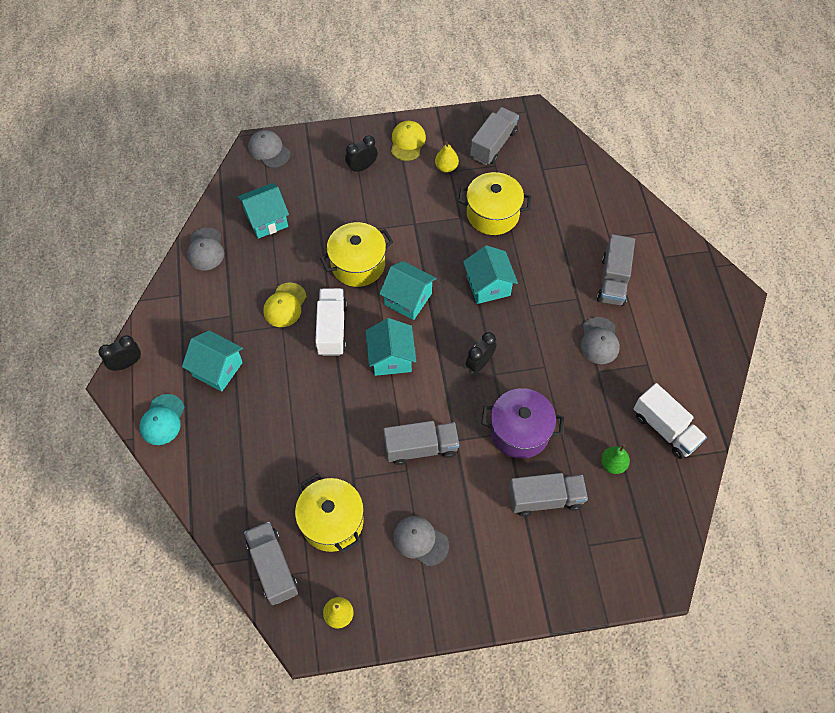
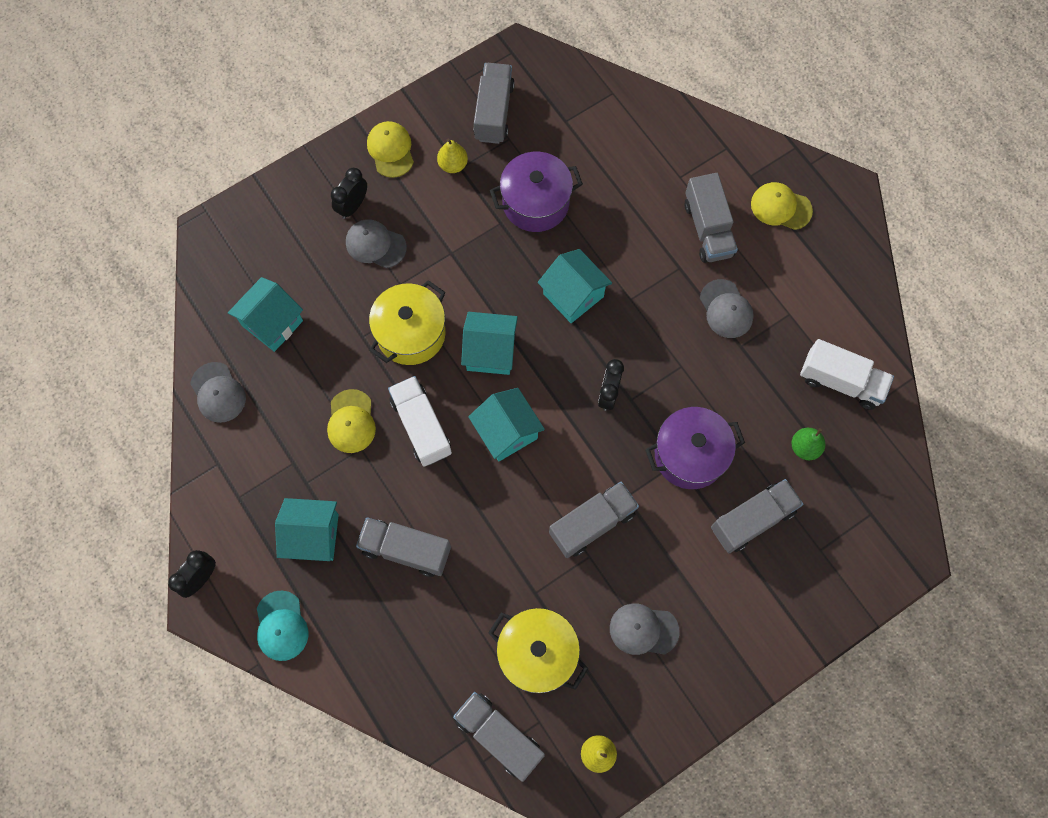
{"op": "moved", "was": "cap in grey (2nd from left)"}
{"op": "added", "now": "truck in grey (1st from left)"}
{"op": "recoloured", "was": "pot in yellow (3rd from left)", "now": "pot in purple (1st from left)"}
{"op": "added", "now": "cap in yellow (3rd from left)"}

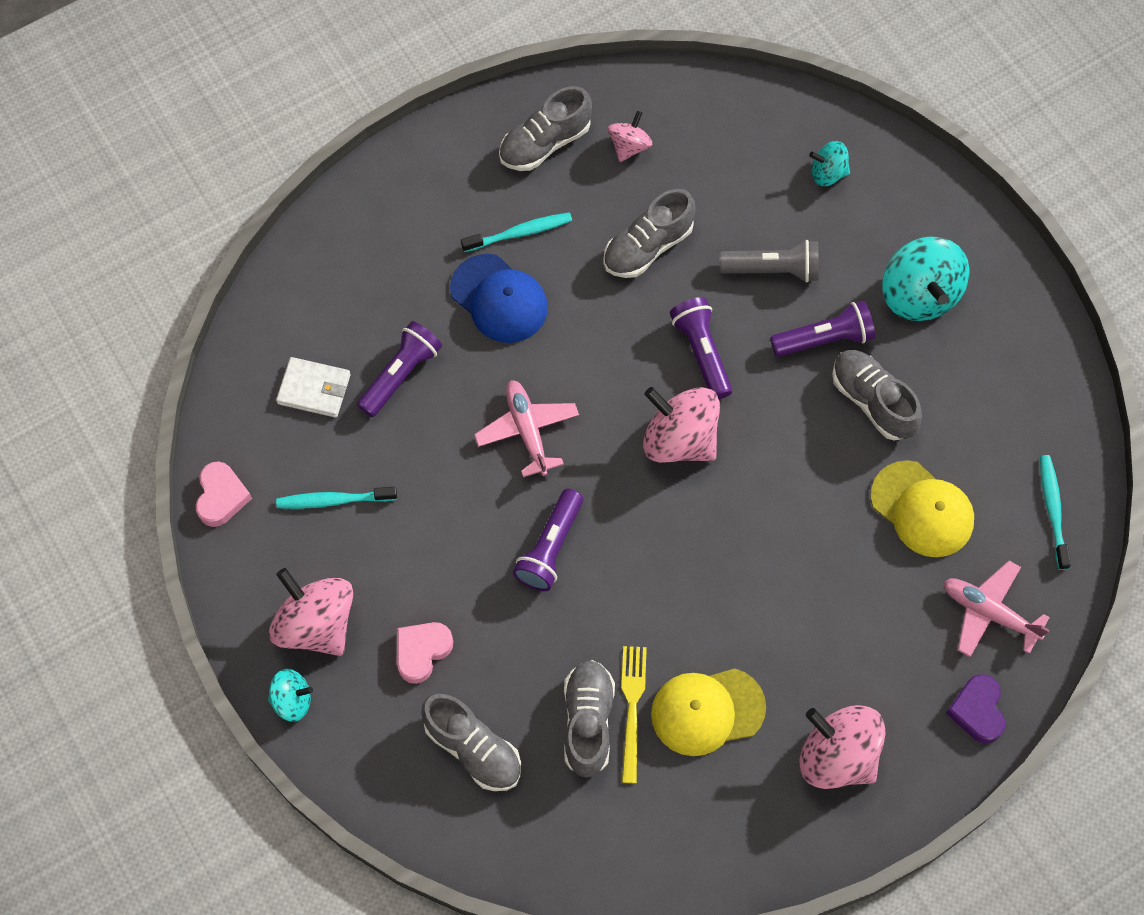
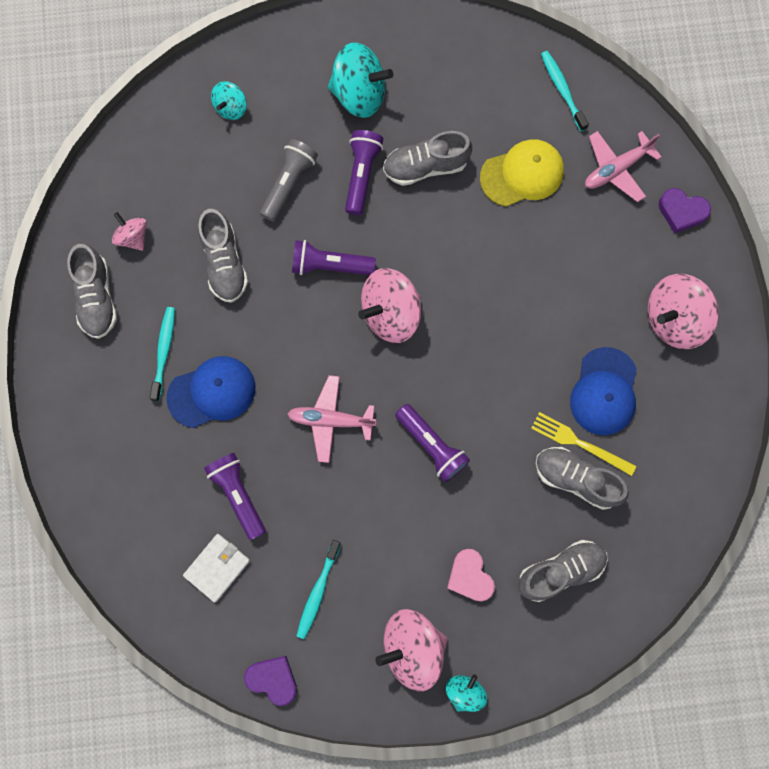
{"op": "recoloured", "was": "heart in pink (1st from left)", "now": "heart in purple (1st from left)"}
{"op": "turned", "was": "toothbrush in turquoise (3rd from left)", "clockwise": 45}
{"op": "recoloured", "was": "cap in yellow (1st from left)", "now": "cap in blue (2nd from left)"}

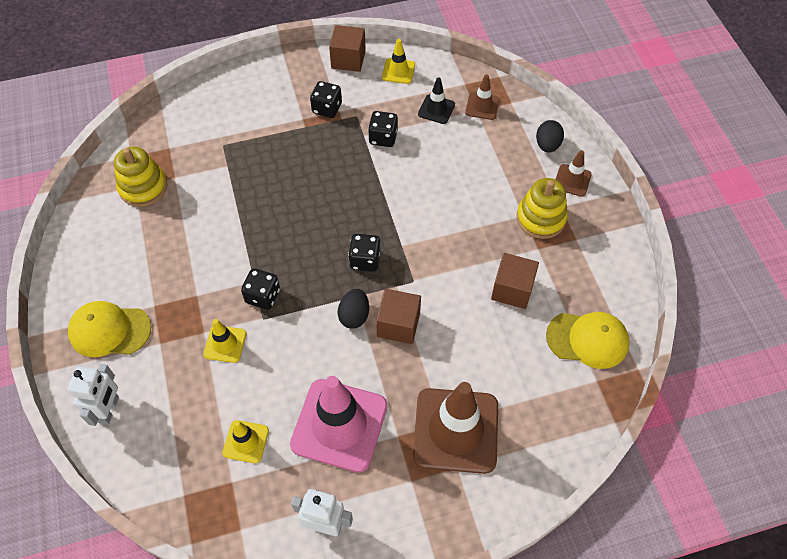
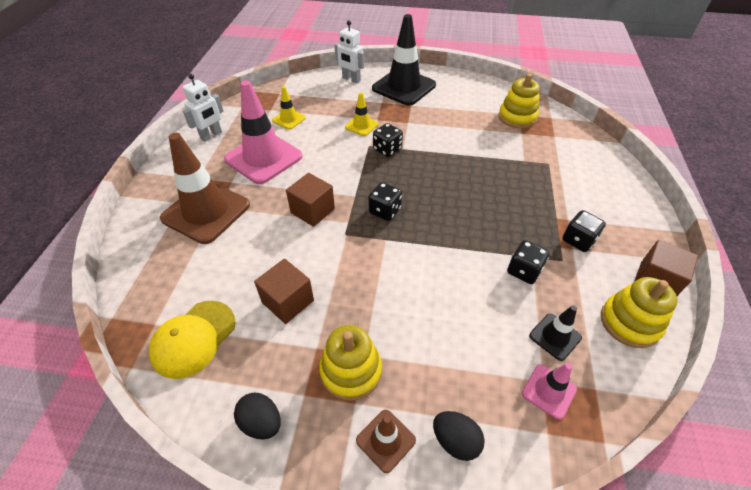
{"op": "moved", "was": "egg in black (1st from left)"}
{"op": "replaced", "was": "cap in yellow (1st from left)", "now": "traffic cone in black (1st from left)"}
{"op": "recoloured", "was": "traffic cone in brown (2nd from left)", "now": "traffic cone in pink (2nd from left)"}
{"op": "replaced", "was": "traffic cone in yellow (3rd from left)", "now": "stacking toy in yellow (3rd from left)"}

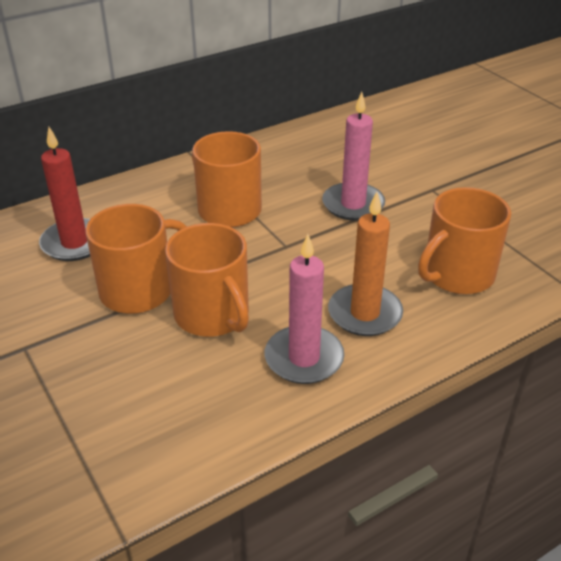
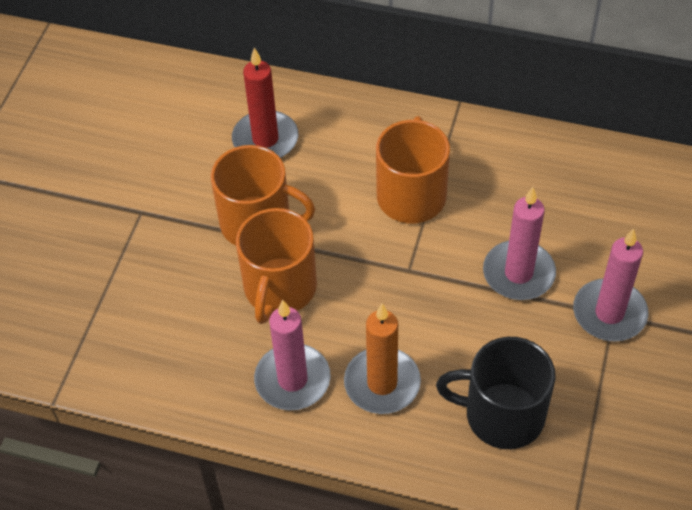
{"op": "recoloured", "was": "mug in orange (4th from left)", "now": "mug in black"}
{"op": "added", "now": "candle in pink (3rd from left)"}

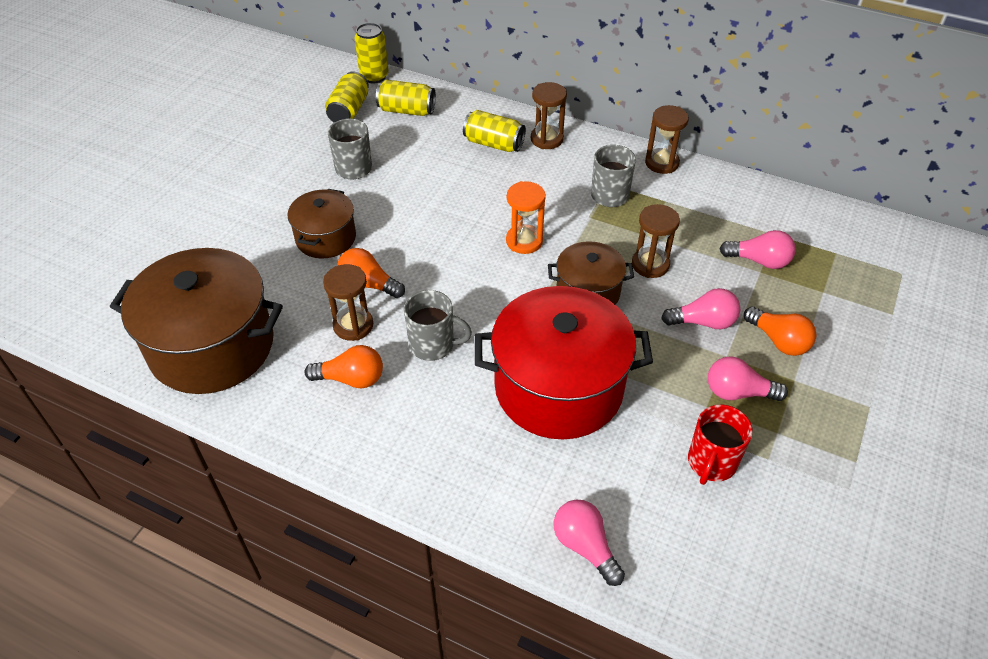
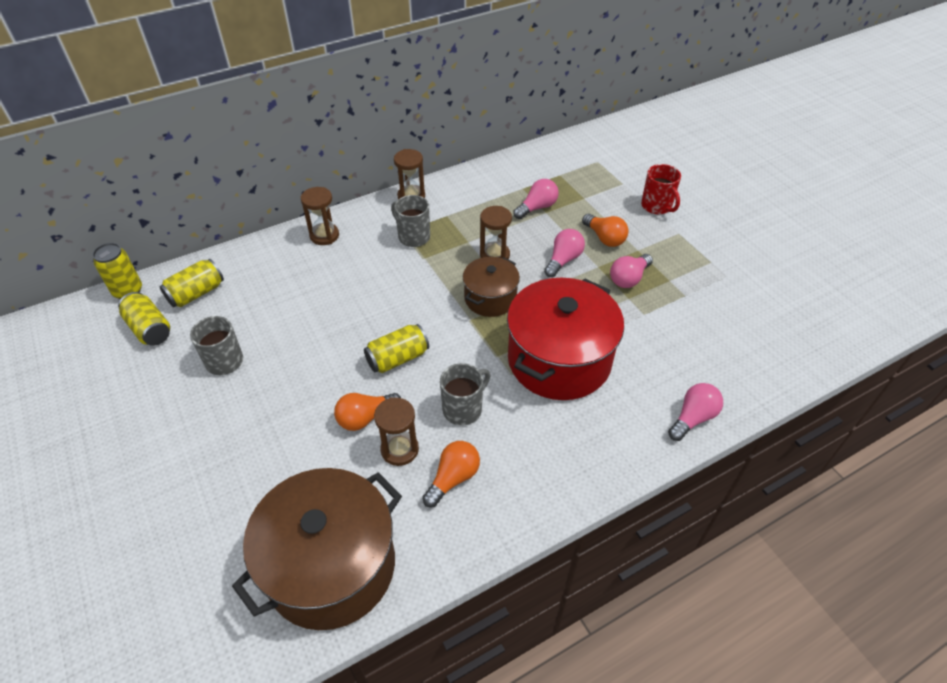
{"op": "moved", "was": "can in yellow (4th from left)"}
{"op": "turned", "was": "light bulb in orange (3rd from left)", "clockwise": 60}
{"op": "moved", "was": "mug in red"}
{"op": "turned", "was": "light bulb in pink (1st from left in the first image)", "clockwise": 135}
{"op": "removed", "was": "pot in brown (2nd from left)"}
{"op": "removed", "was": "hourglass in orange"}

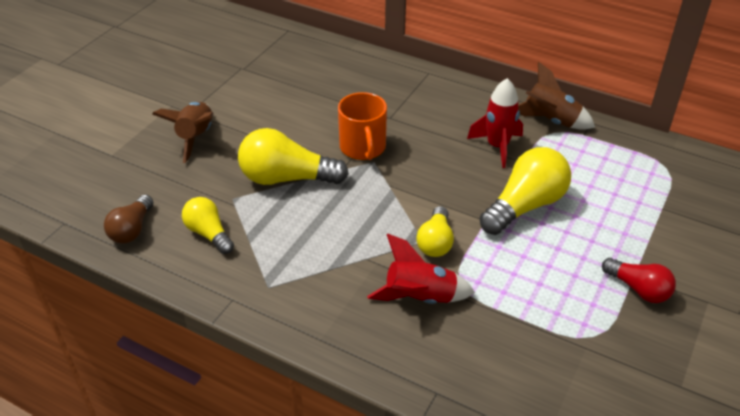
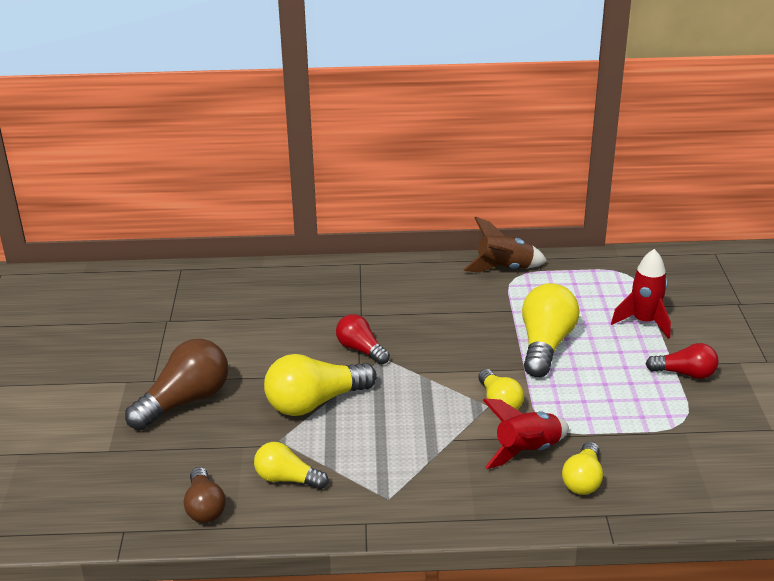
{"op": "replaced", "was": "rocket in brown (1st from left)", "now": "light bulb in brown (1st from left)"}
{"op": "replaced", "was": "mug in orange", "now": "light bulb in red (1st from left)"}
{"op": "added", "now": "light bulb in yellow (5th from left)"}
{"op": "moved", "was": "rocket in red (2nd from left)"}

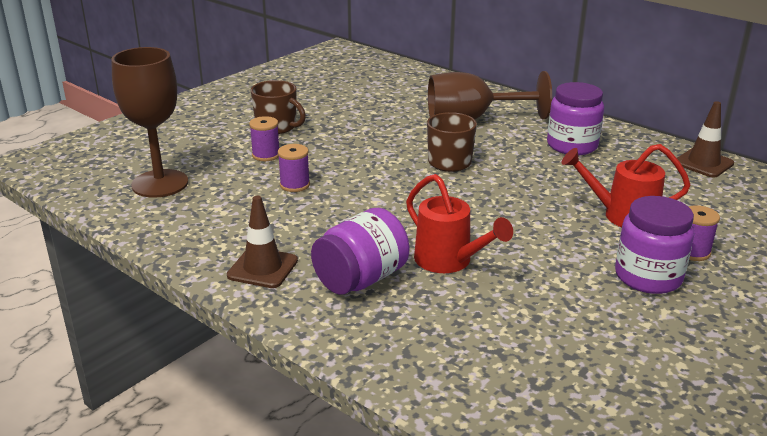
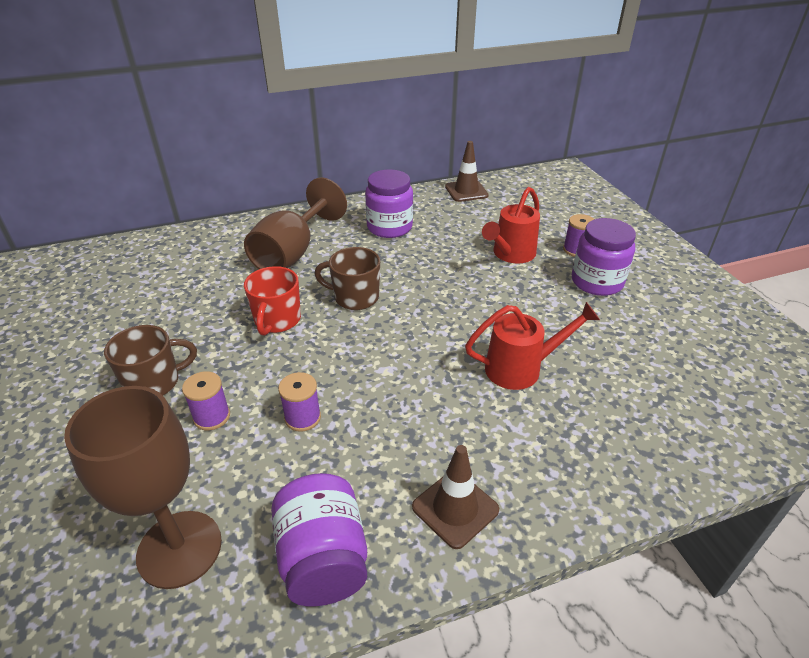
{"op": "added", "now": "mug in red"}
{"op": "moved", "was": "jar in purple (1st from left)"}

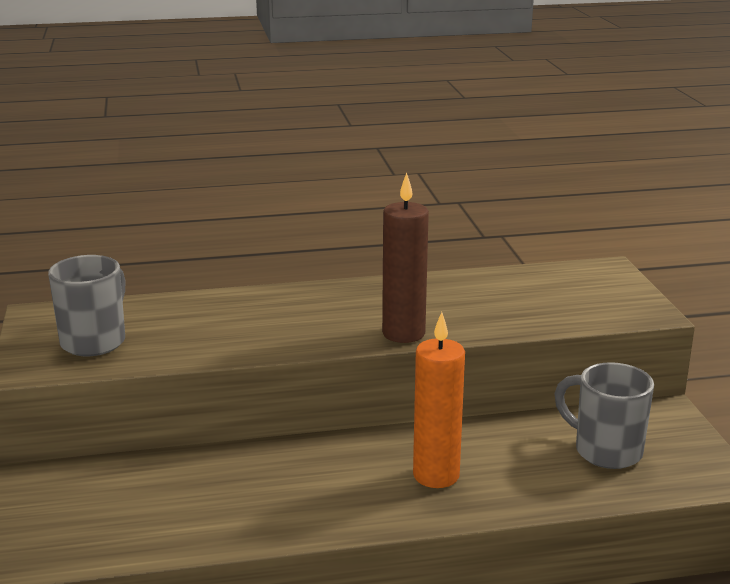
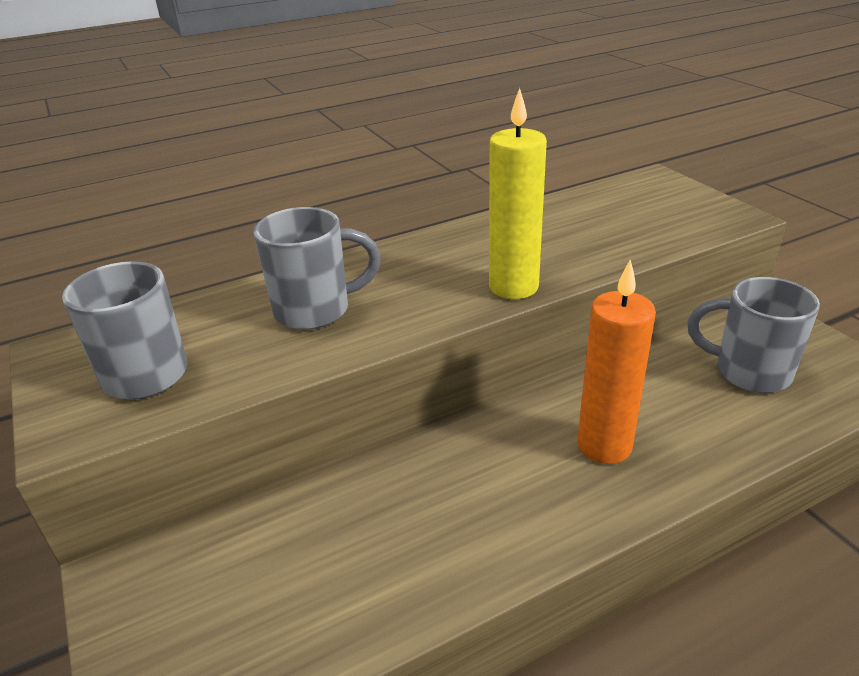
{"op": "added", "now": "mug in grey (2nd from left)"}
{"op": "recoloured", "was": "candle in brown", "now": "candle in yellow"}

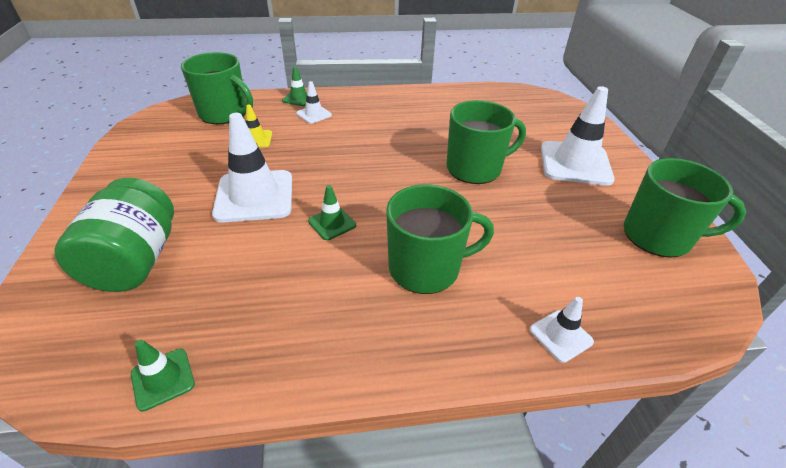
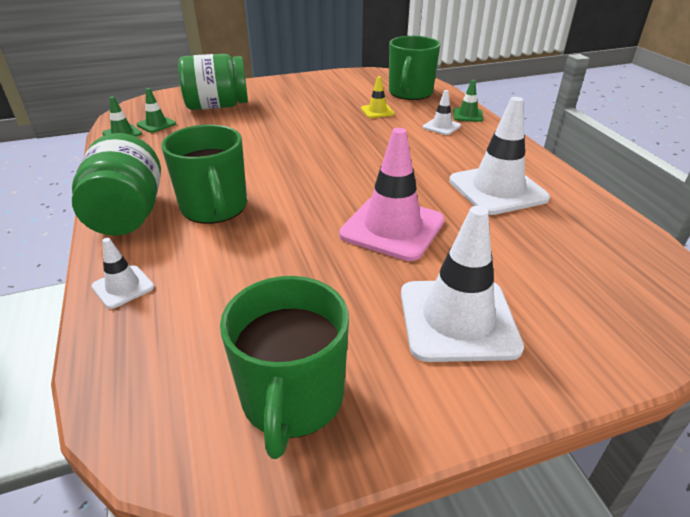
{"op": "added", "now": "jar in green (1st from left)"}
{"op": "moved", "was": "traffic cone in green (3rd from left in the first image)", "now": "traffic cone in green (2nd from left)"}
{"op": "replaced", "was": "mug in green (3rd from left)", "now": "traffic cone in pink"}
{"op": "moved", "was": "traffic cone in white (1st from left in the first image)", "now": "traffic cone in white (4th from left)"}

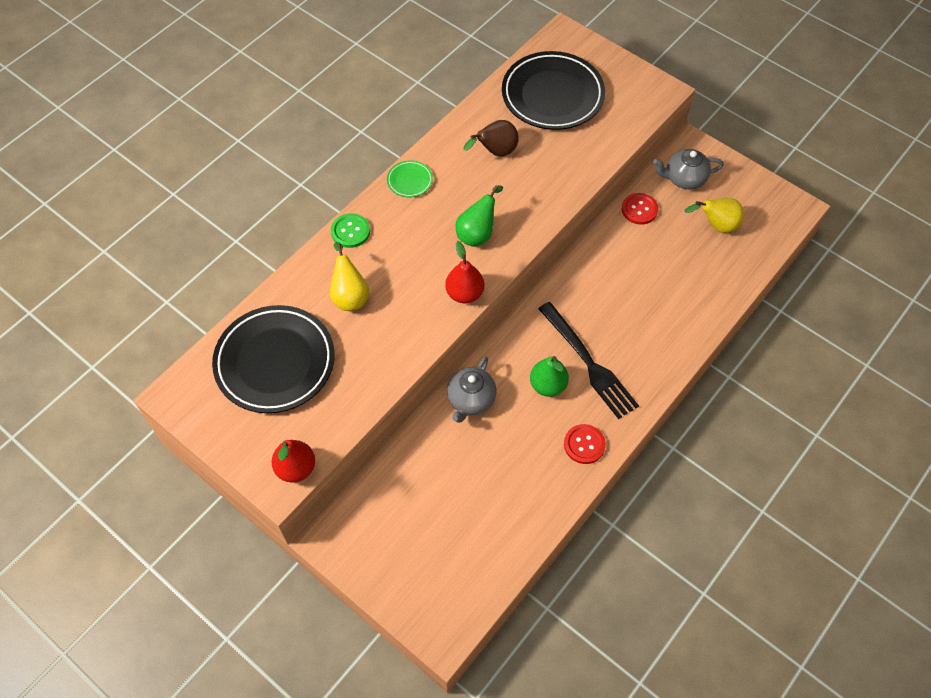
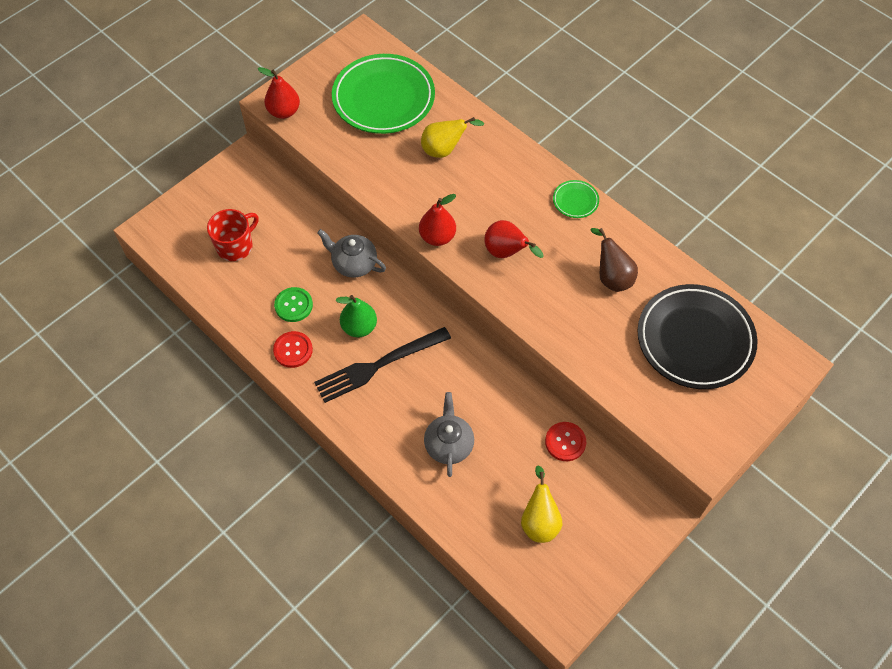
{"op": "added", "now": "mug in red"}
{"op": "moved", "was": "button in green"}
{"op": "recoloured", "was": "plate in black (1st from left)", "now": "plate in green (1st from left)"}
{"op": "moved", "was": "teapot in grey (2nd from left)"}
{"op": "recoloured", "was": "pear in green (1st from left)", "now": "pear in red (3rd from left)"}

